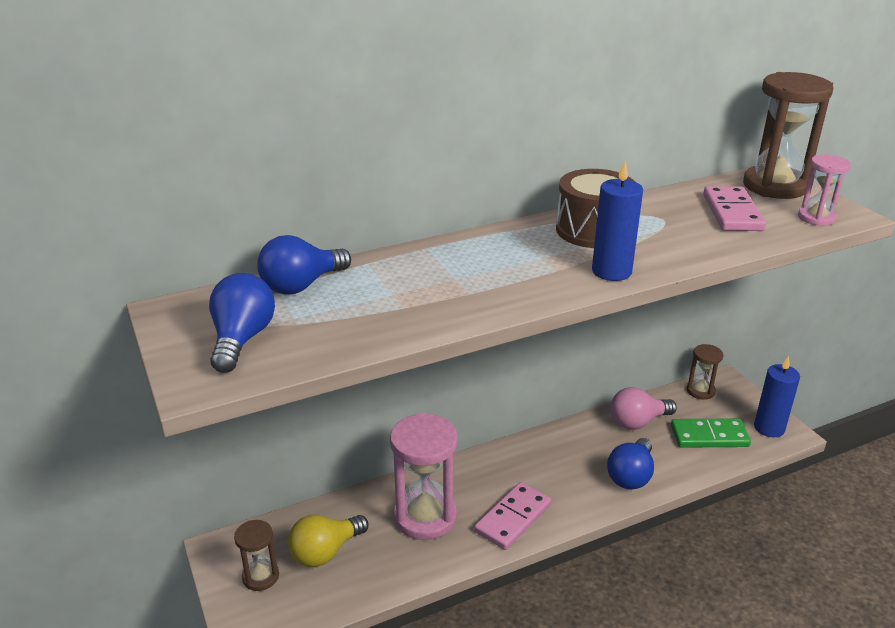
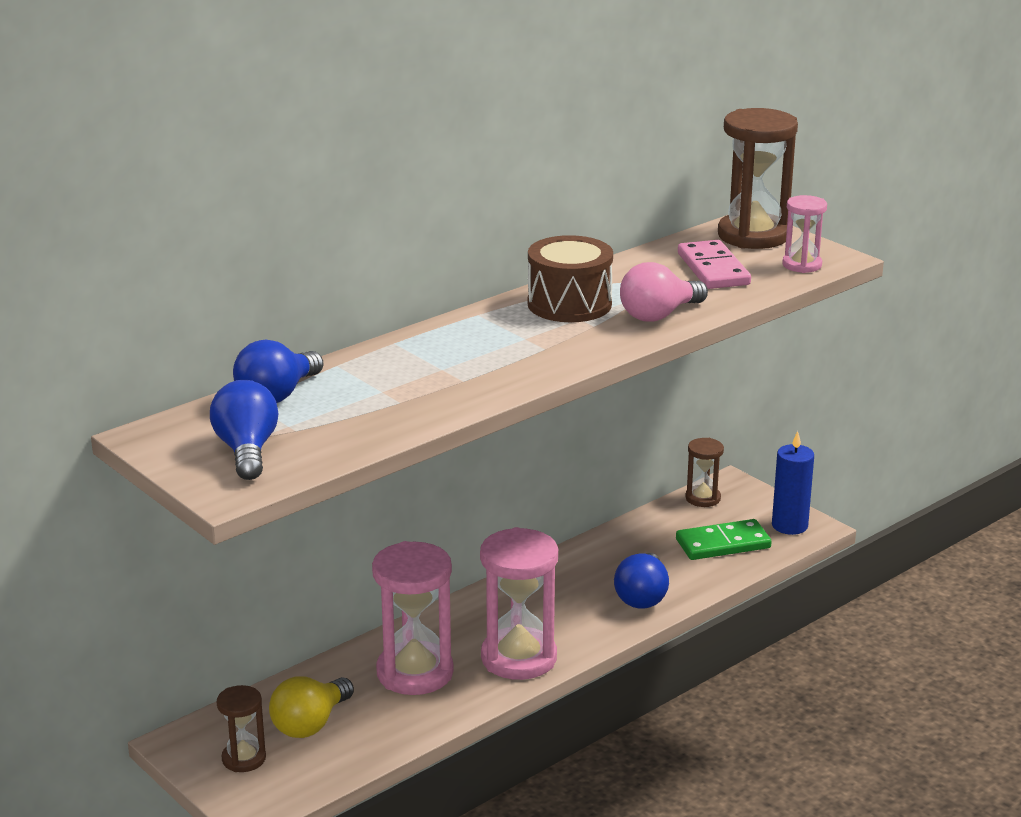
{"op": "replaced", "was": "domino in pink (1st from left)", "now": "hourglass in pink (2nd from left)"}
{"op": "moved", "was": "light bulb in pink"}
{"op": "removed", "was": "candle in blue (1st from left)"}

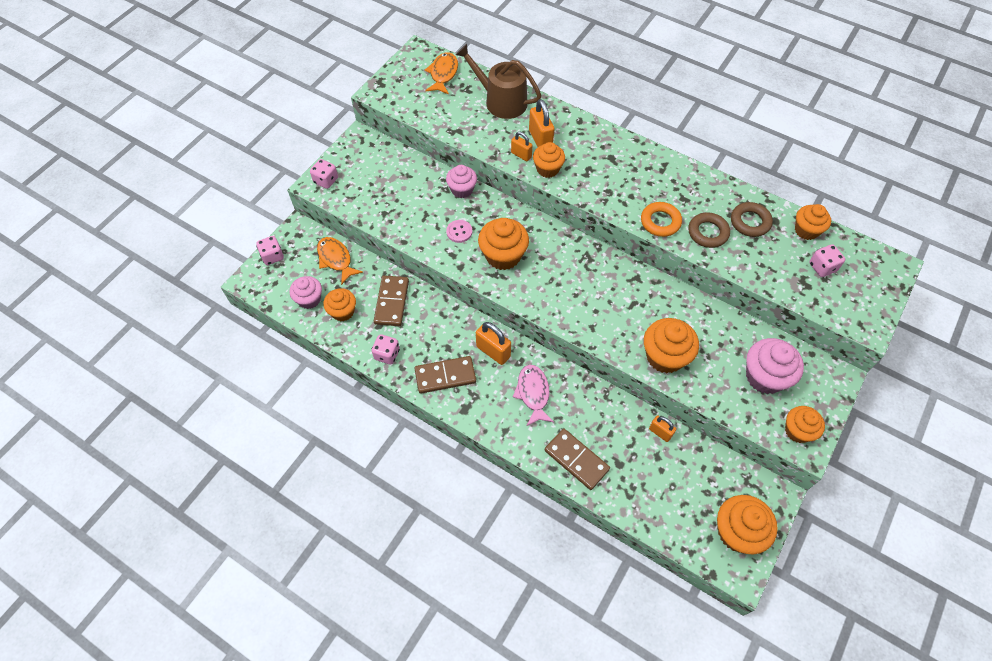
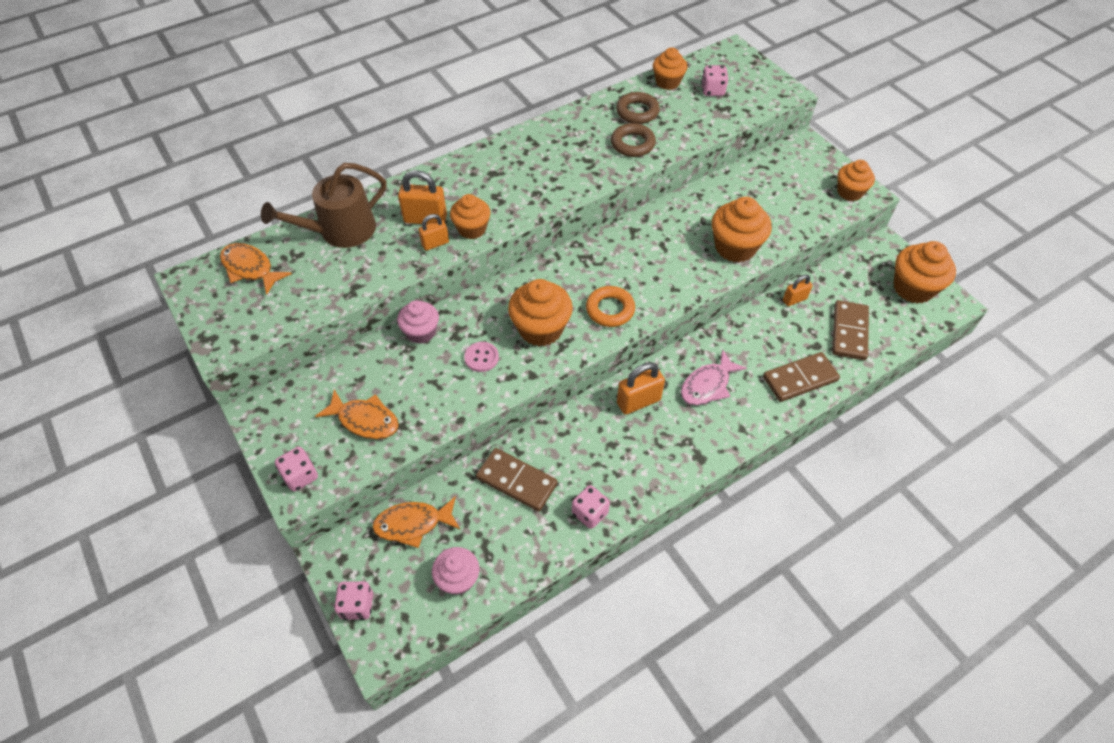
{"op": "added", "now": "fish in orange (2nd from left)"}
{"op": "moved", "was": "ring in orange"}
{"op": "turned", "was": "fish in pink", "clockwise": -60}
{"op": "moved", "was": "domino in brown (2nd from left in the first image)", "now": "domino in brown (3rd from left)"}
{"op": "removed", "was": "cupcake in orange (1st from left)"}
{"op": "removed", "was": "cupcake in pink (3rd from left)"}

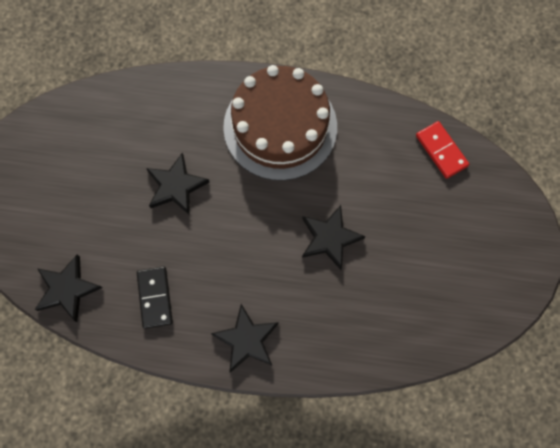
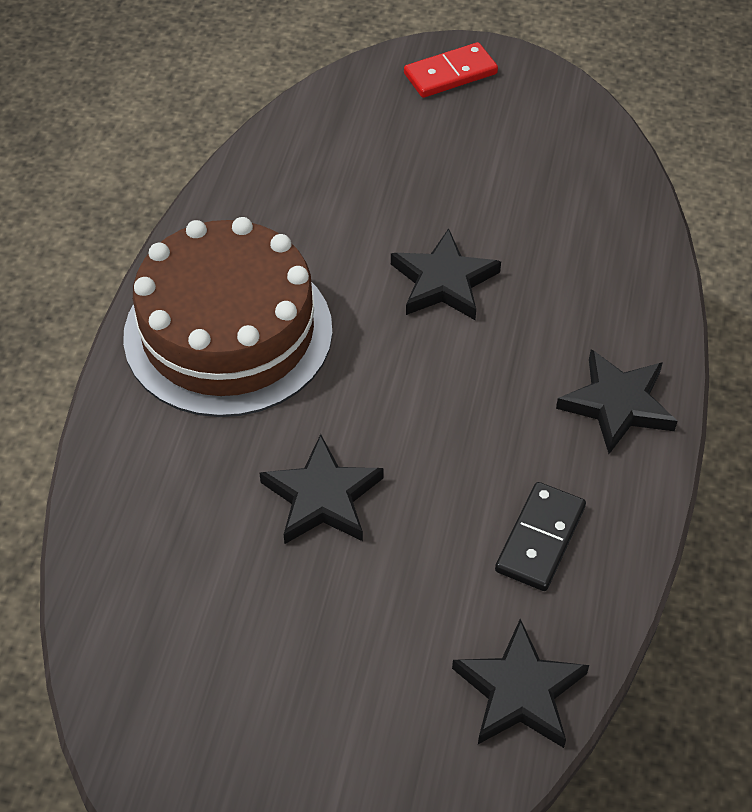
{"op": "moved", "was": "domino in red"}
{"op": "turned", "was": "domino in black", "clockwise": -60}

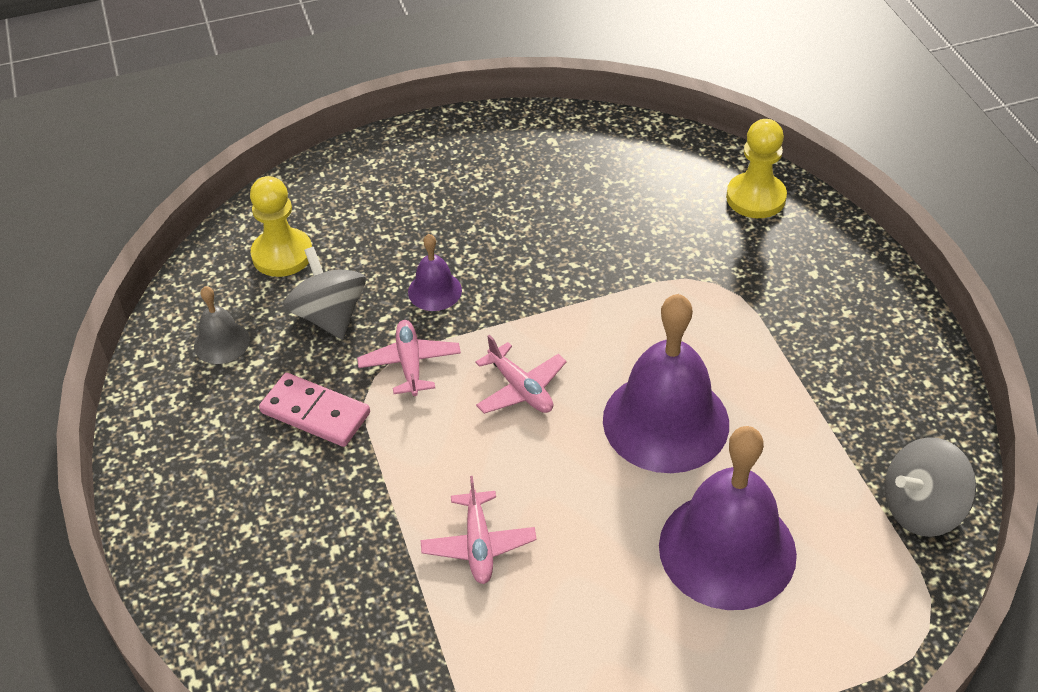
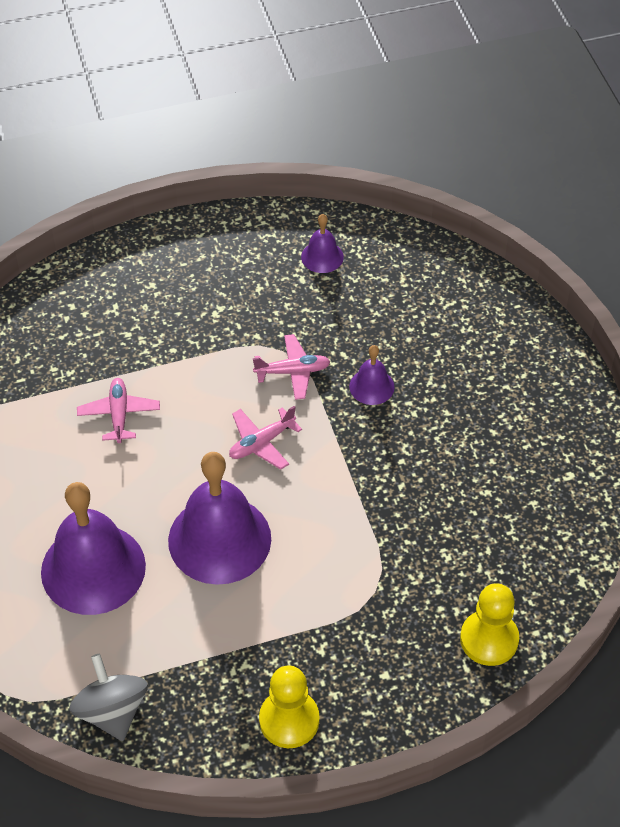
{"op": "turned", "was": "plane in pink (2nd from left in the first image)", "clockwise": 90}
{"op": "moved", "was": "pawn in yellow (1st from left)"}
{"op": "recoloured", "was": "bell in grey", "now": "bell in purple (3rd from left)"}
{"op": "removed", "was": "domino in pink"}
{"op": "removed", "was": "spinning top in grey (1st from left)"}

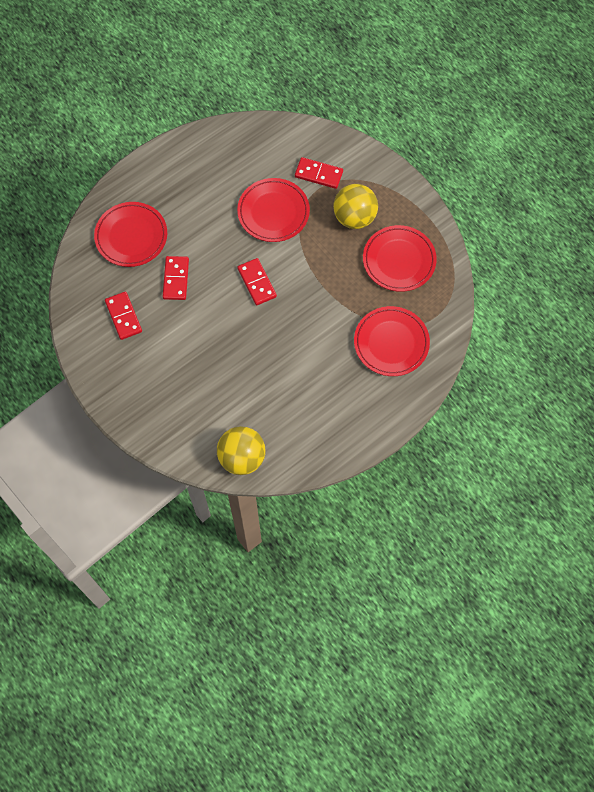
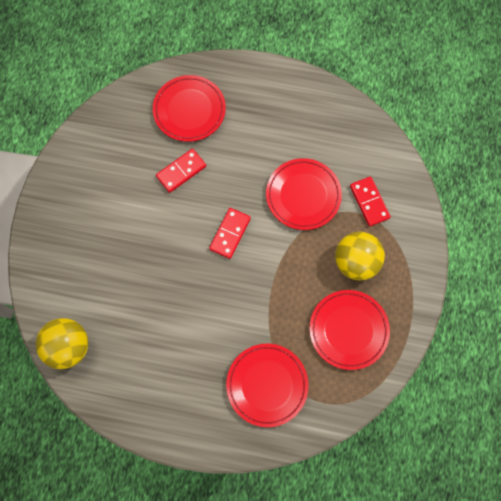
{"op": "removed", "was": "domino in red (1st from left)"}

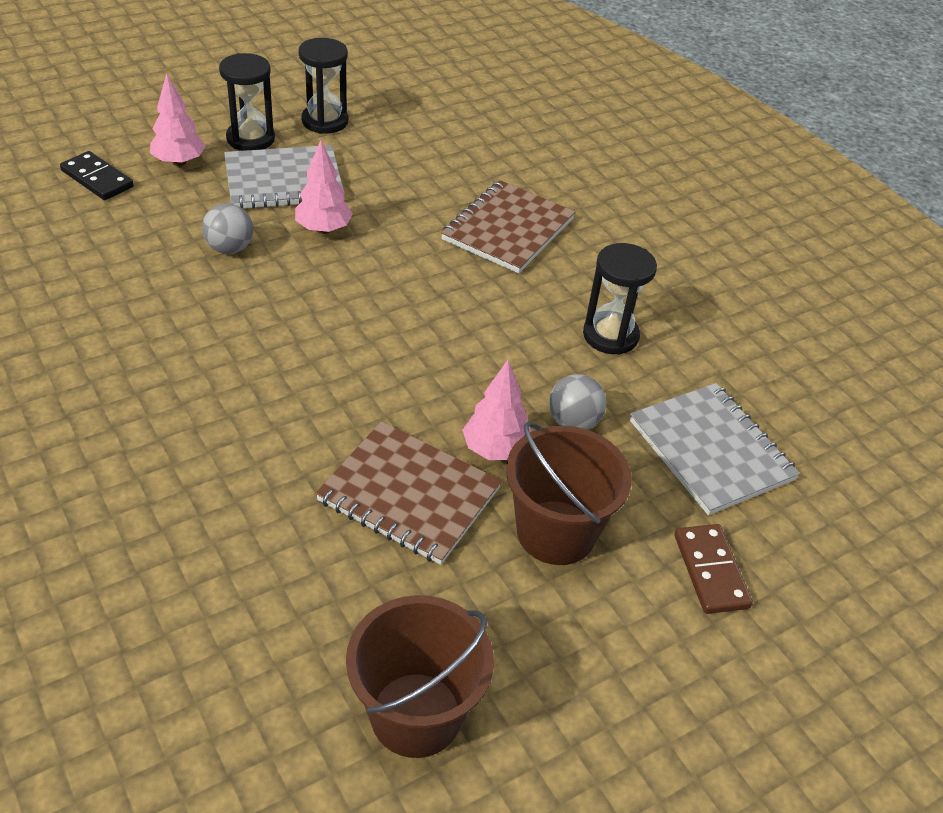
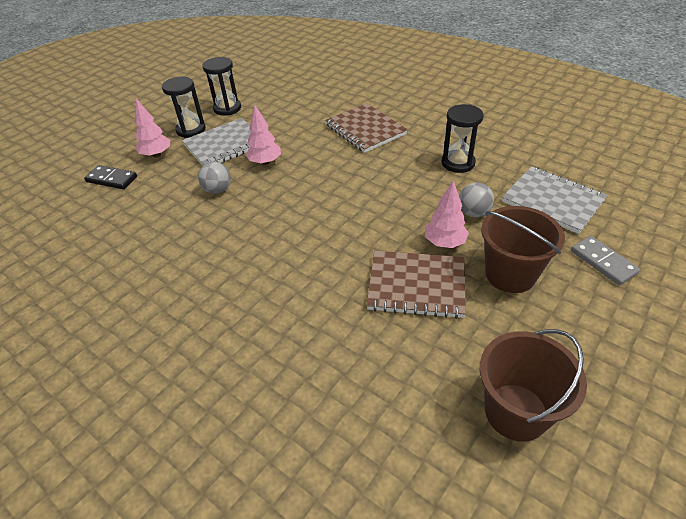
{"op": "turned", "was": "notebook in brown (2nd from left in the first image)", "clockwise": -45}
{"op": "recoloured", "was": "domino in brown", "now": "domino in grey"}

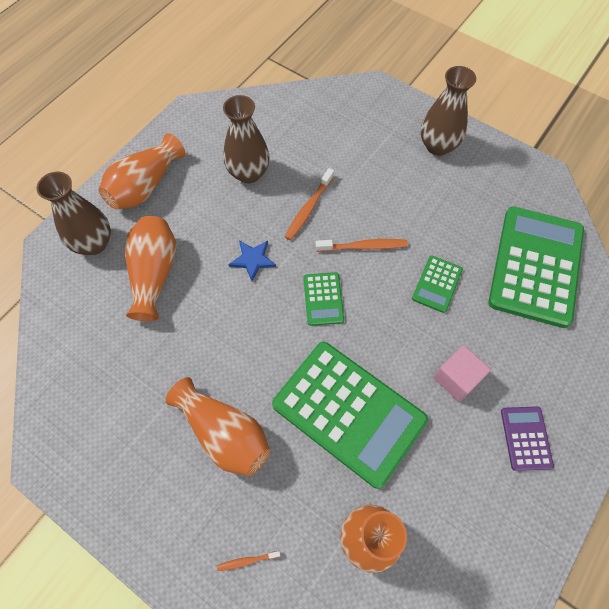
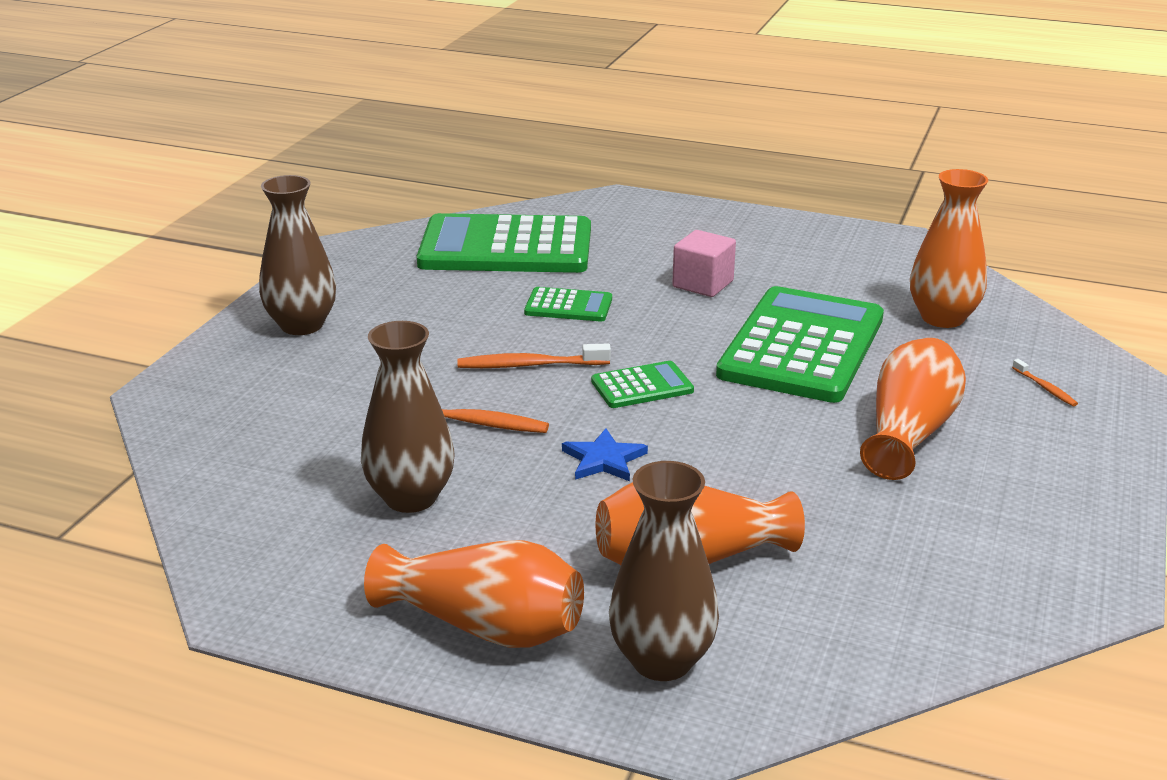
{"op": "turned", "was": "toothbrush in orange (3rd from left in the first image)", "clockwise": -75}
{"op": "removed", "was": "calculator in purple"}

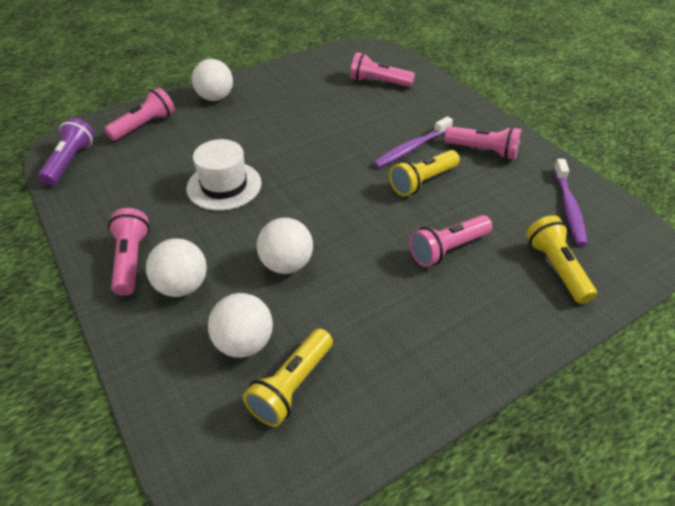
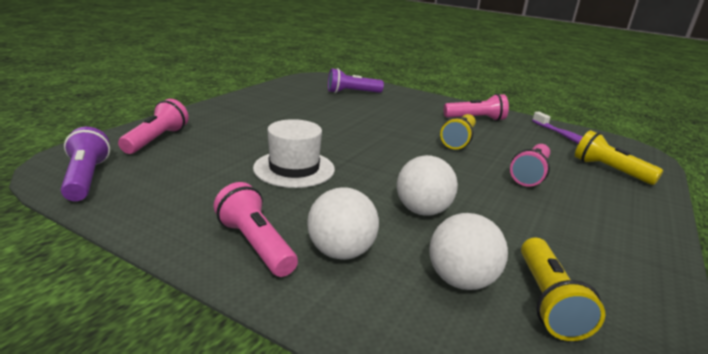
{"op": "recoloured", "was": "flashlight in pink (3rd from left)", "now": "flashlight in purple (2nd from left)"}
{"op": "removed", "was": "ball in white (2nd from left)"}
{"op": "removed", "was": "toothbrush in purple (1st from left)"}

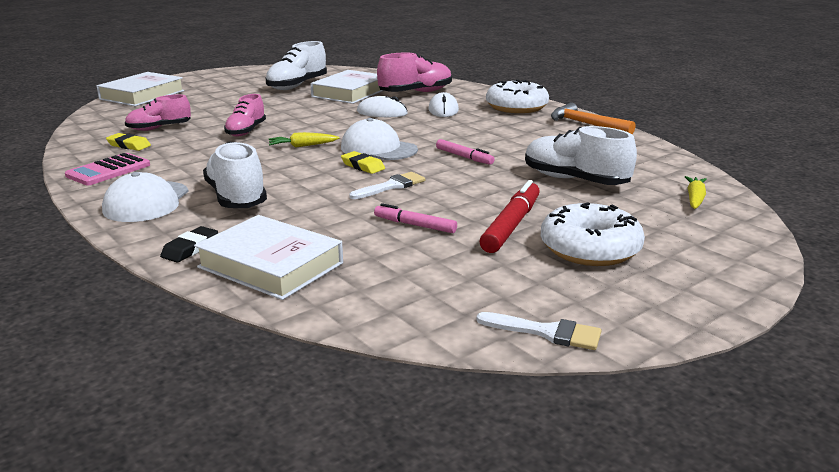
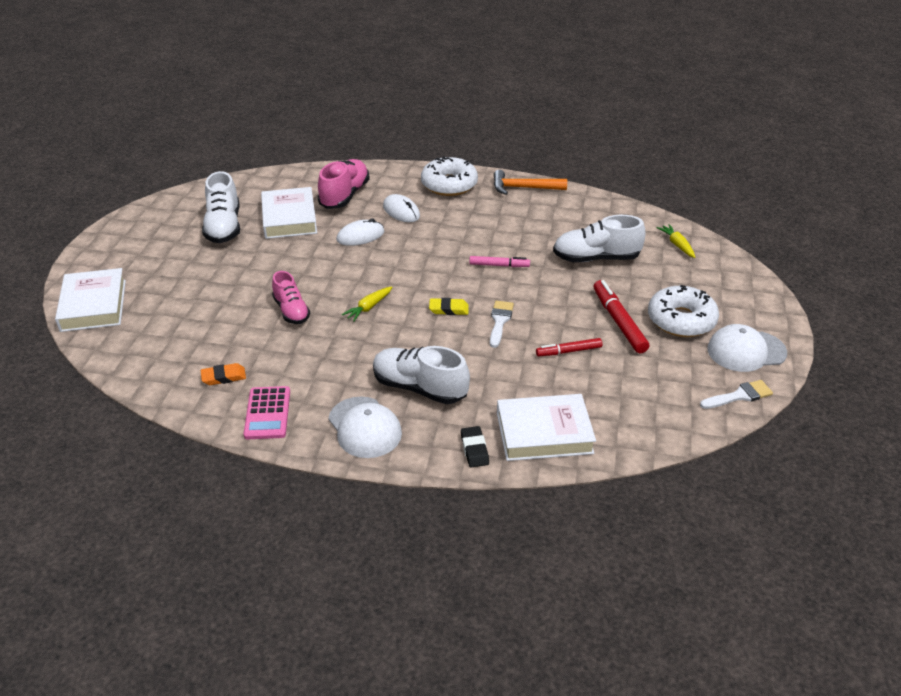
{"op": "recoloured", "was": "eraser in yellow (1st from left)", "now": "eraser in orange"}
{"op": "recoloured", "was": "marker in pink (1st from left)", "now": "marker in red (1st from left)"}
{"op": "moved", "was": "cap in white (2nd from left)"}
{"op": "removed", "was": "shoe in pink (1st from left)"}

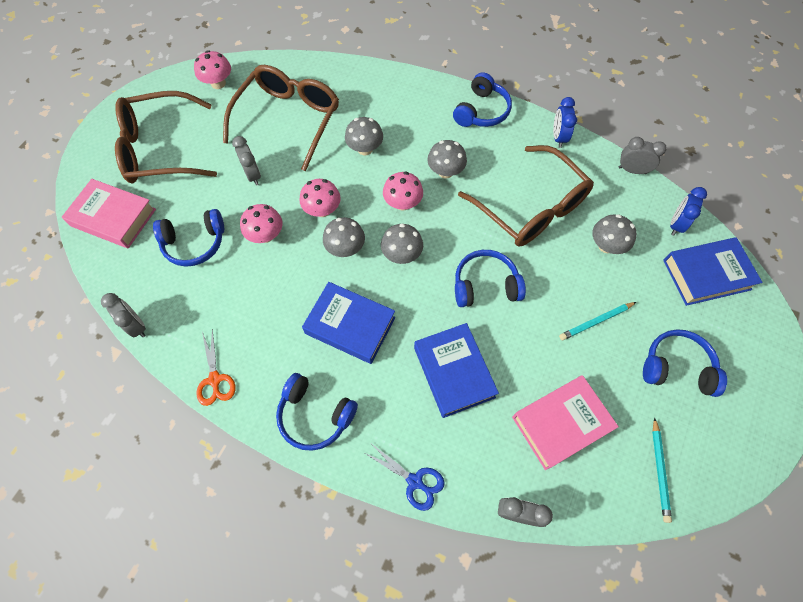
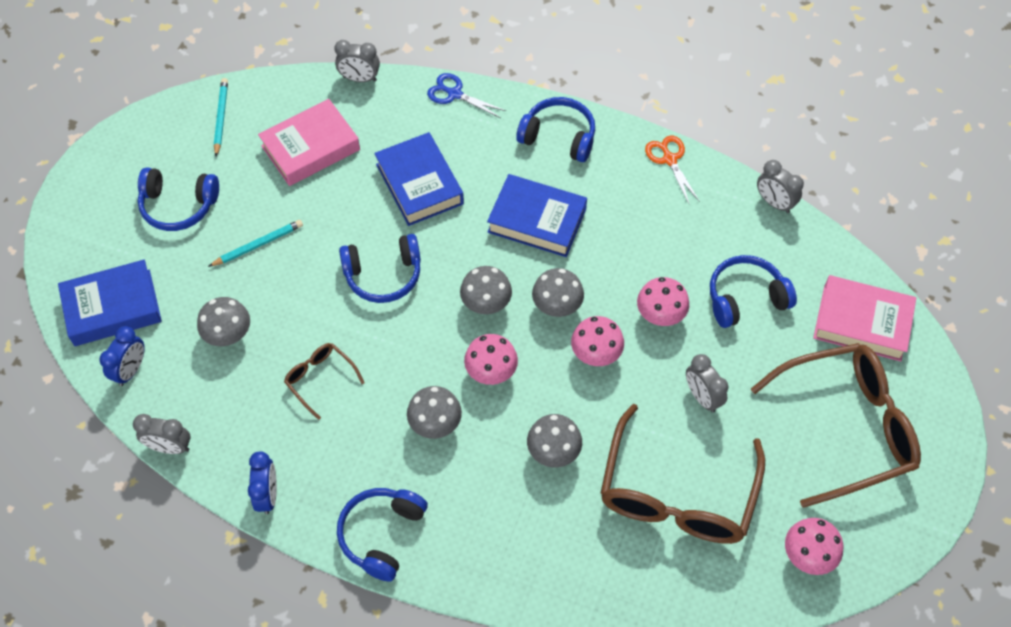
{"op": "resized", "was": "glasses in brown (3rd from left in the first image)", "ratio": 0.45}

